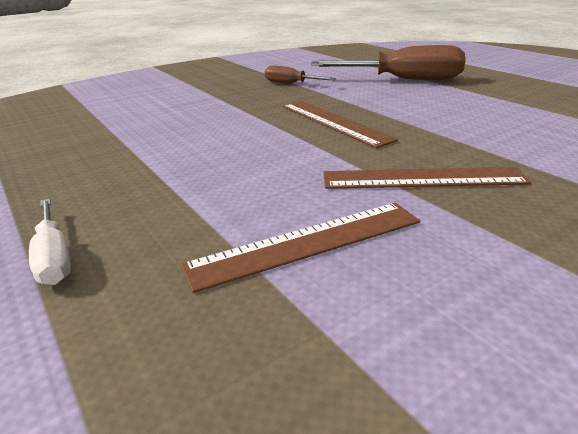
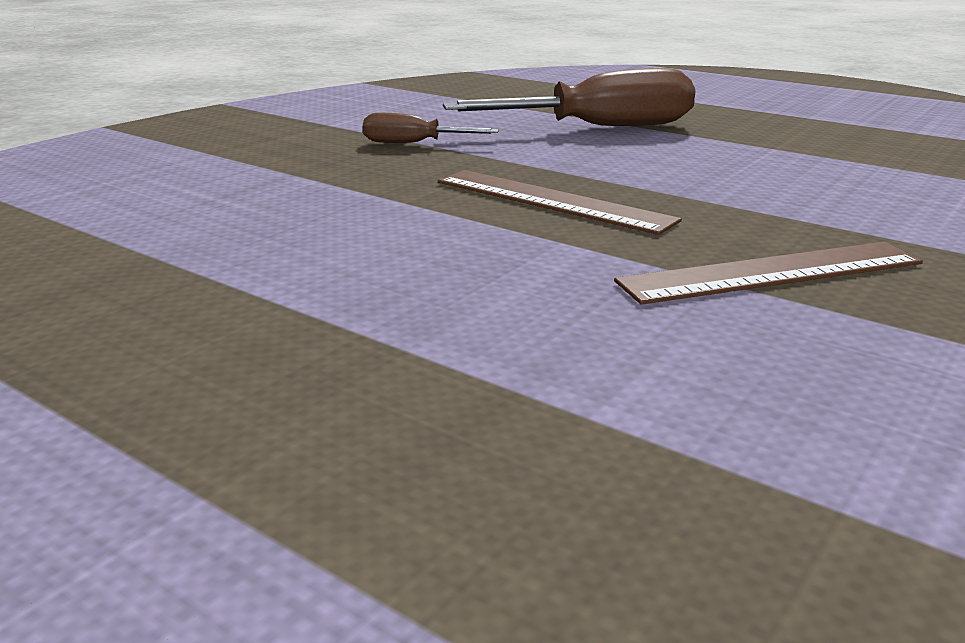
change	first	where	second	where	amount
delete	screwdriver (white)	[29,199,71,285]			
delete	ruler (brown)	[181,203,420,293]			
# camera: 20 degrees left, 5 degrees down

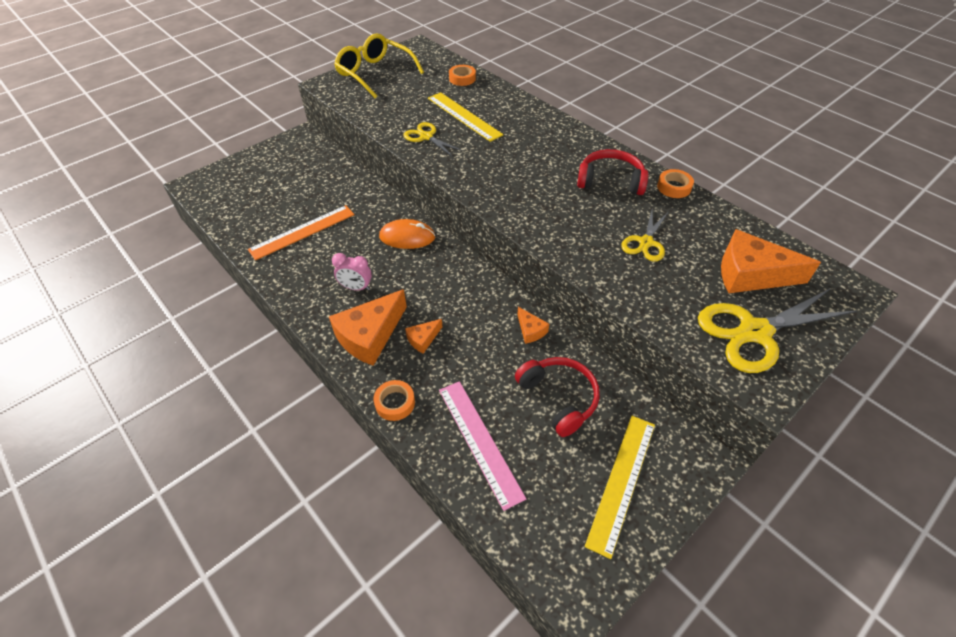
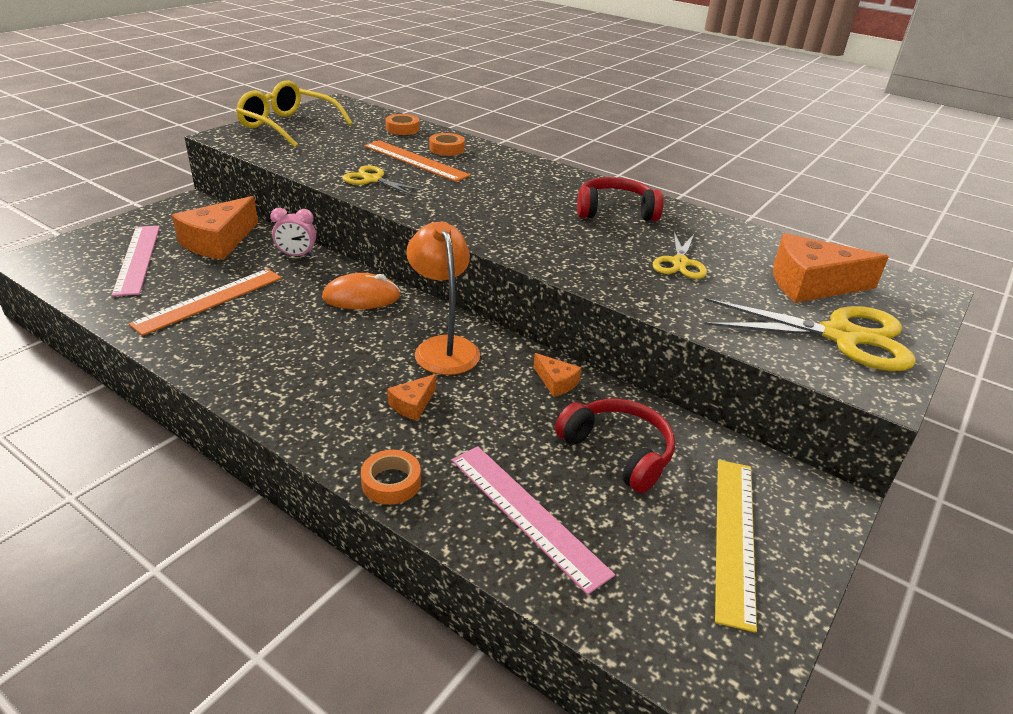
change	first	where	second	where	amount
insert			ruler (pink)	[112,226,160,296]	
insert			lamp (orange)	[406,222,480,375]	
move	cheese (orange)	[329,289,407,366]		[172,196,258,260]	
move	clock (pink)	[332,253,372,290]		[270,208,316,257]	
move	tape (orange)	[657,169,694,198]		[429,133,465,156]	
recolor	ruler (yellow)	[428,92,503,142]	ruler (orange)	[364,140,471,182]	
rotate	scissors (yellow)	[698,288,857,373]		[704,298,916,371]	135 degrees counterclockwise
# camera: 15 degrees left, 15 degrees down

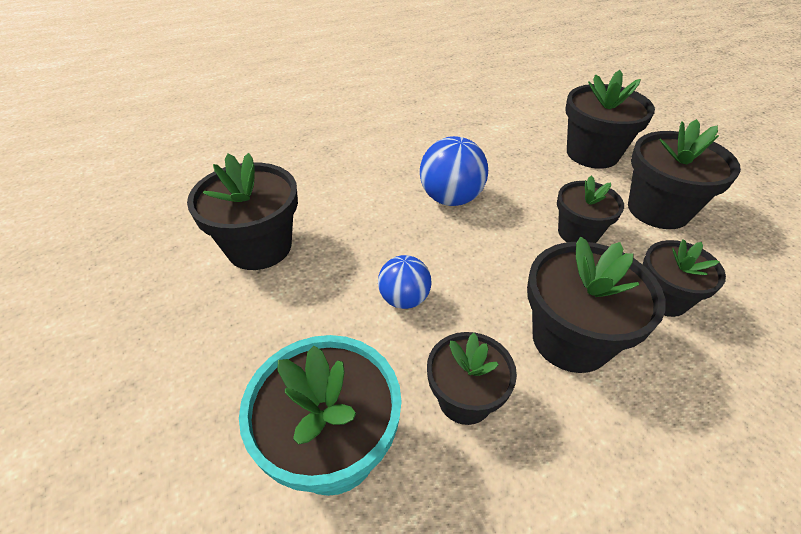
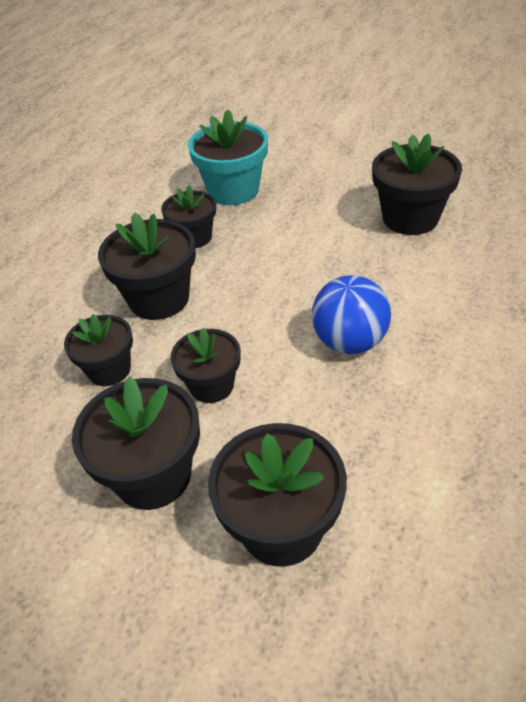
change	first	where	second	where	amount
delete	ball (blue)	[378,255,431,309]			
# camera: 140 degrees right, 0 degrees up

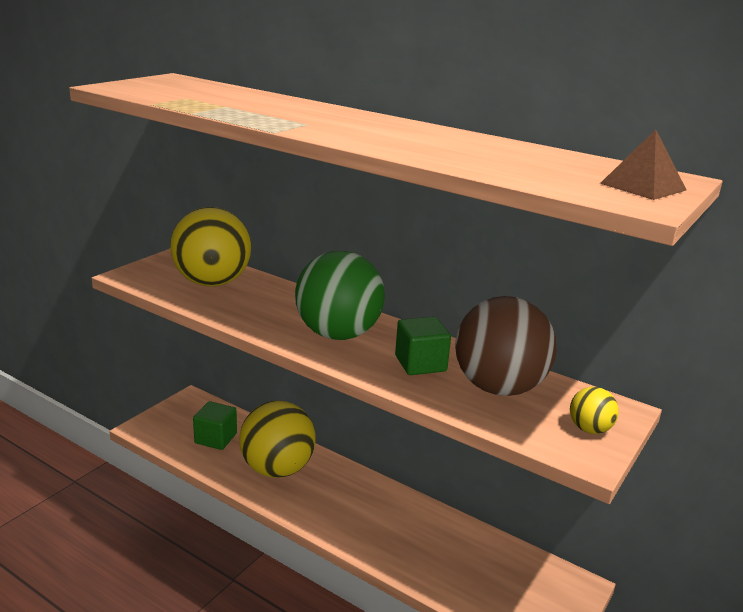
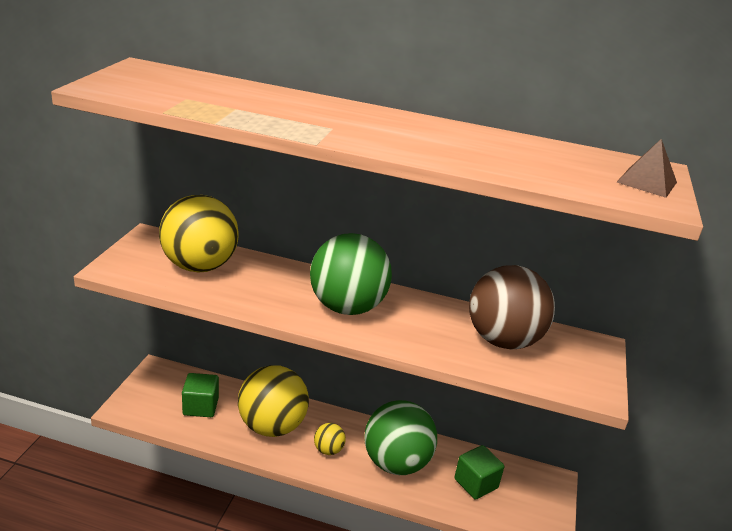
change	first	where	second	where	amount
insert			ball (green)	[364,400,437,475]	
move	cube (green)	[395,316,451,375]		[454,445,504,500]	
move	ball (yellow)	[570,387,619,434]		[314,423,346,455]	
# camera: 20 degrees left, 5 degrees up

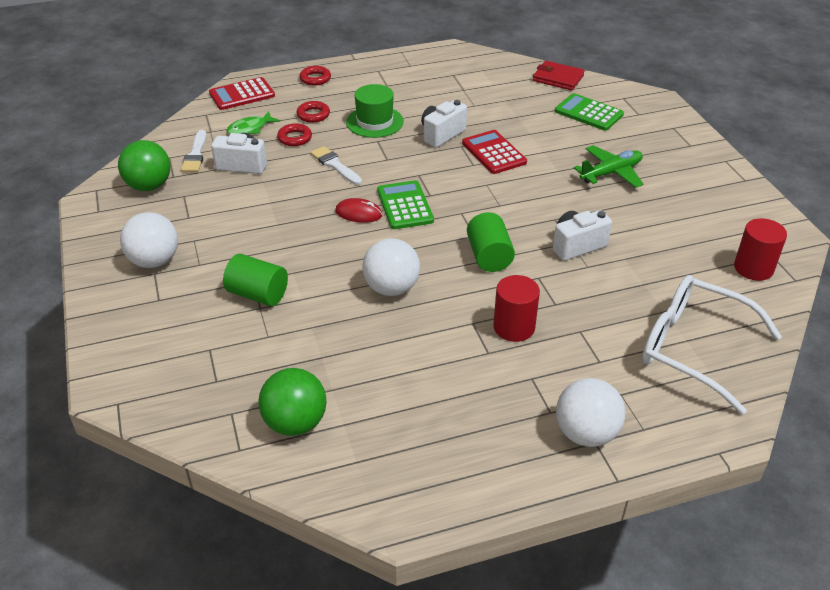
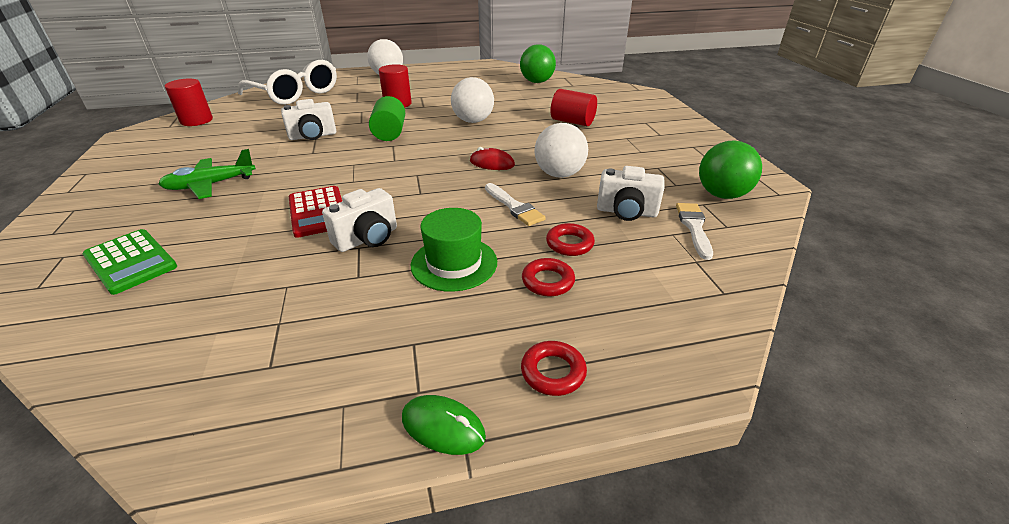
change	first	where	second	where	amount
delete	calculator (red)	[209,77,275,110]			
delete	fish (green)	[227,111,280,134]			
delete	calculator (green)	[377,180,434,229]			
delete	wallet (red)	[533,61,585,90]			
insert			mouse (green)	[402,395,486,455]	
move	ball (white)	[120,212,178,268]		[535,123,588,178]	
recolor	cylinder (green)	[223,254,288,306]	cylinder (red)	[551,89,597,126]	
# camera: 175 degrees left, 5 degrees down

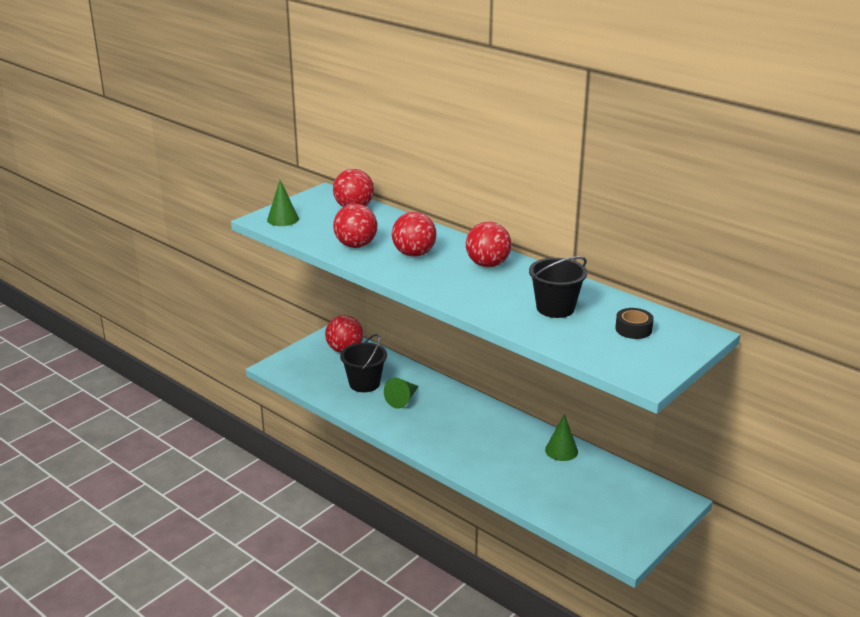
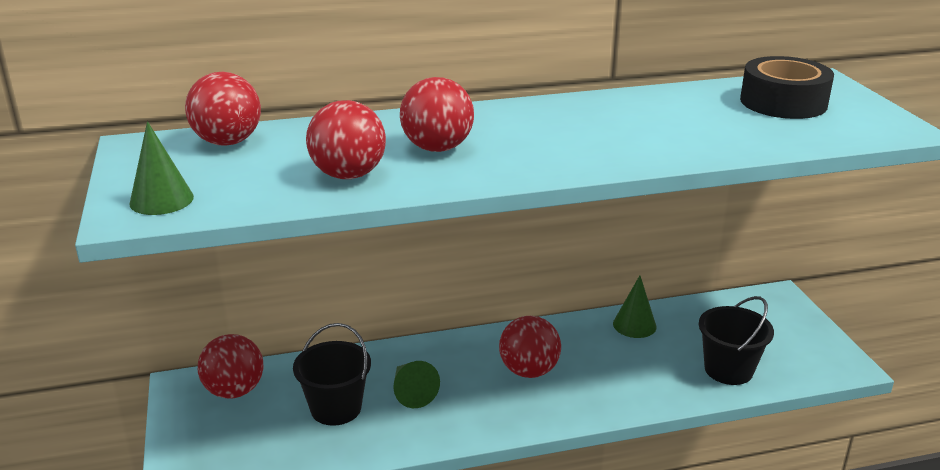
change	first	where	second	where	amount
move	ball (red)	[466,222,511,267]		[499,316,561,378]	
move	bucket (black)	[529,256,587,318]		[699,296,774,385]	
resize	tape (black)	[615,308,654,339]		[740,56,834,119]	x1.78
# camera: 55 degrees left, 0 degrees up

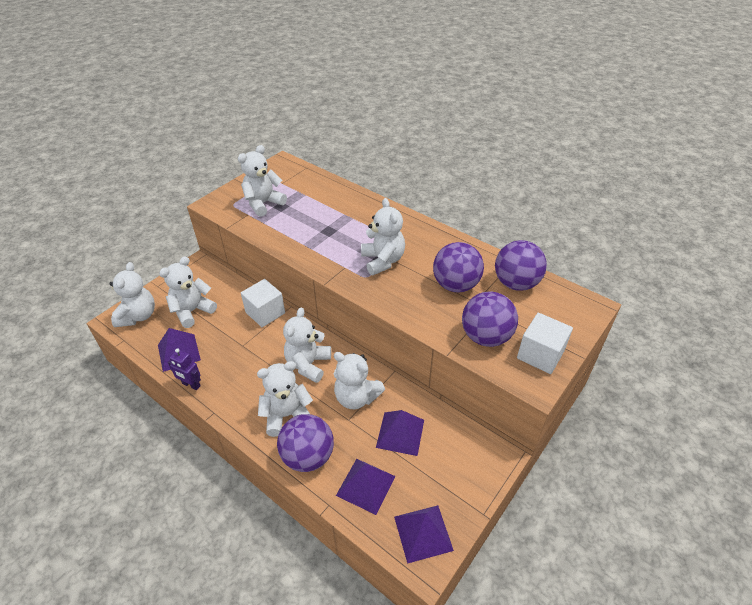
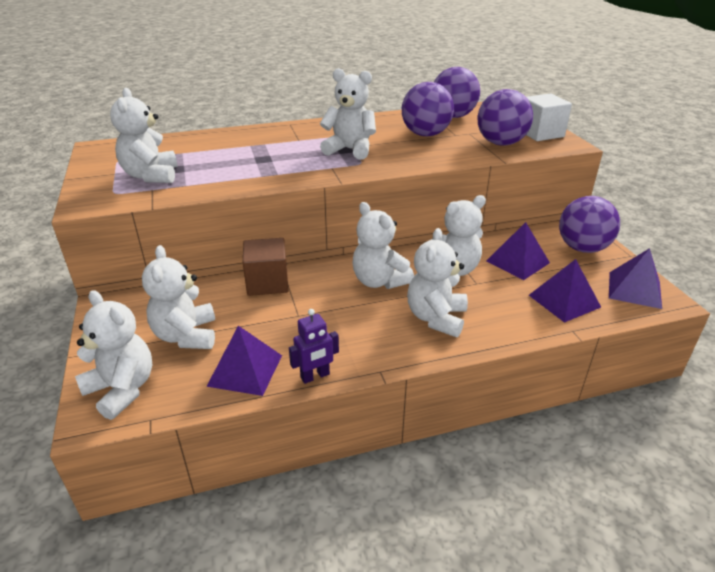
change	first	where	second	where	amount
move	ball (purple)	[277,414,334,472]		[559,196,620,253]	
recolor	cube (white)	[241,279,285,327]	cube (brown)	[243,238,289,296]	
# camera: 55 degrees left, 10 degrees down

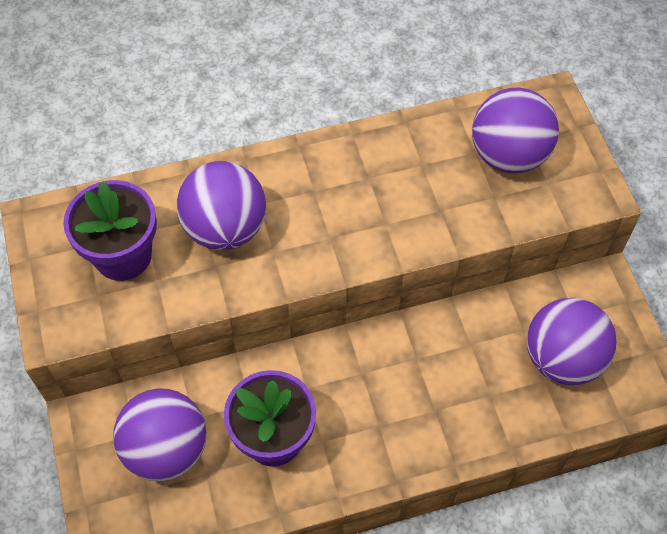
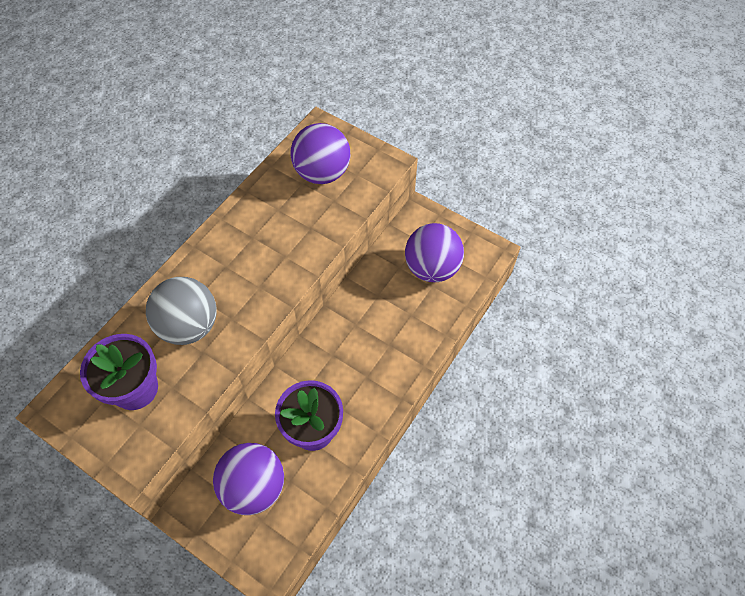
change	first	where	second	where	amount
recolor	ball (purple)	[177,161,266,250]	ball (grey)	[146,277,217,345]	
# camera: 40 degrees left, 0 degrees up

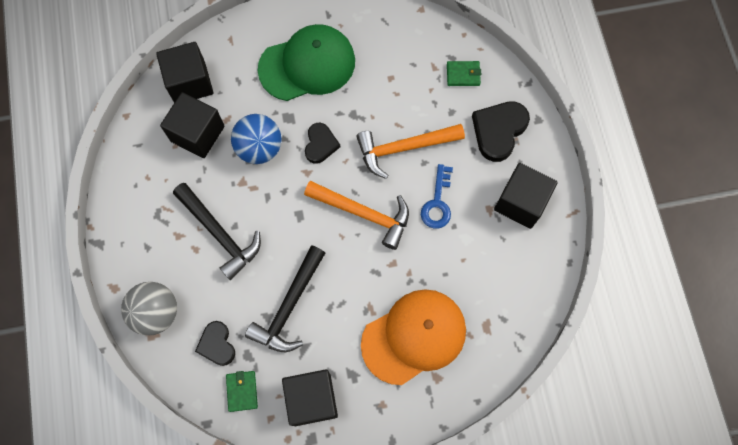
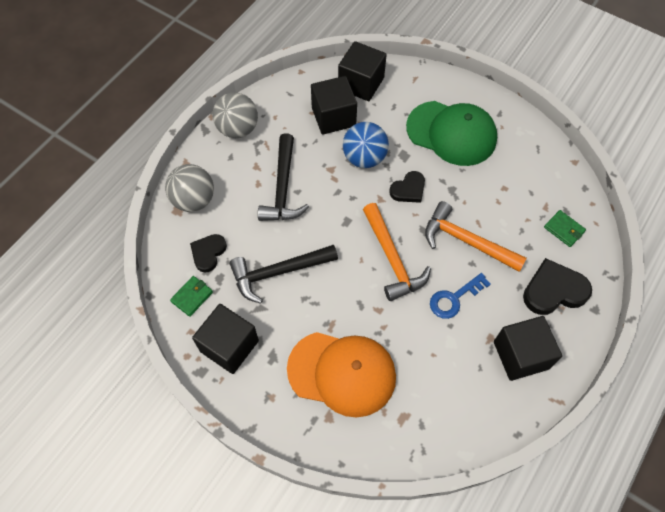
change	first	where	second	where	amount
insert			ball (grey)	[212,92,258,138]	
# camera: 45 degrees right, 10 degrees down

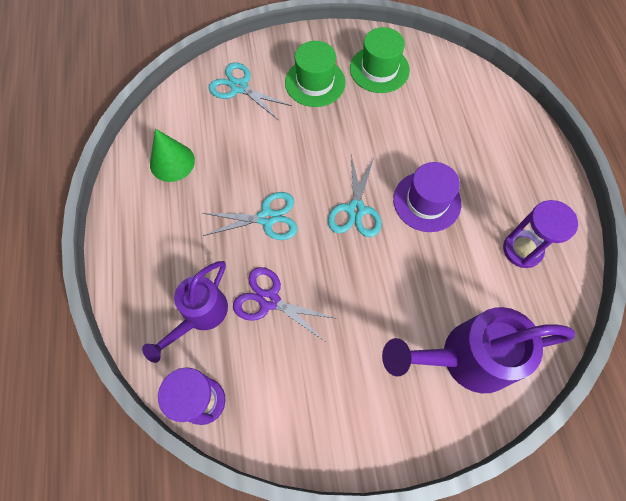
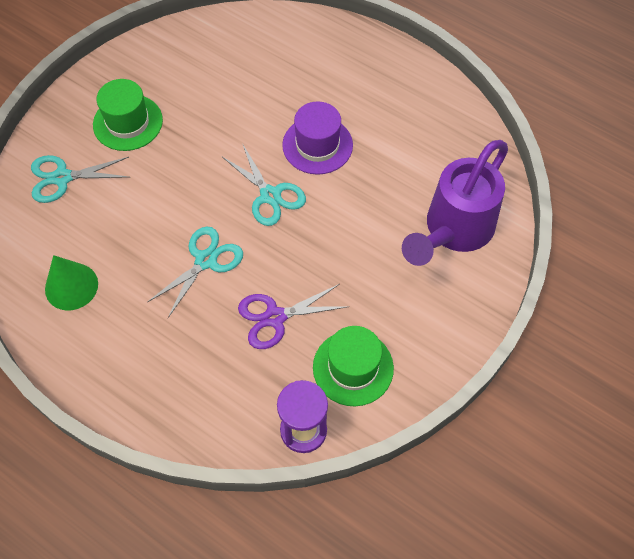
change	first	where	second	where	amount
delete	watering can (purple)	[142,261,228,363]			
delete	hourglass (purple)	[503,200,578,268]			
move	hat (green)	[350,27,410,93]		[313,326,394,406]	
# camera: 45 degrees left, 5 degrees down

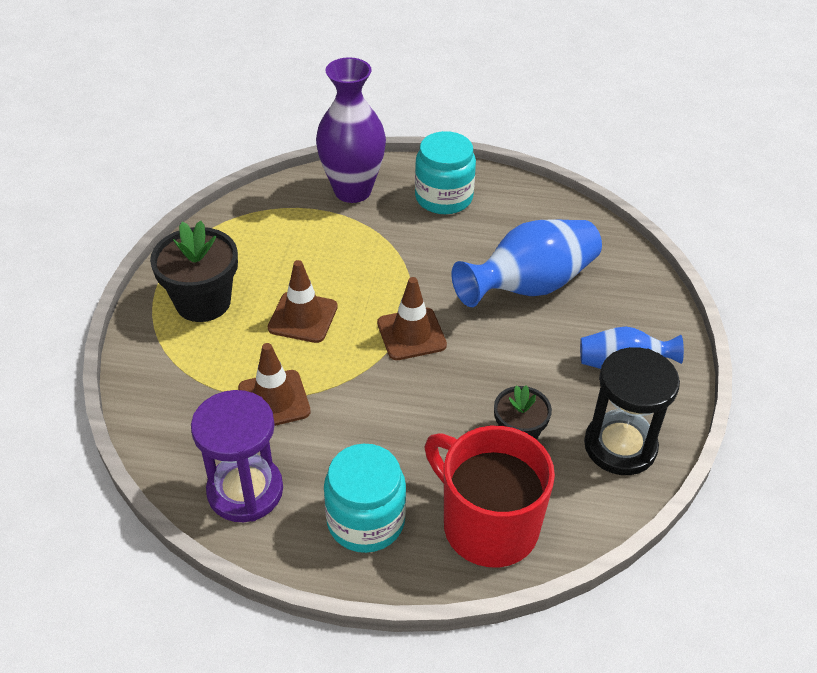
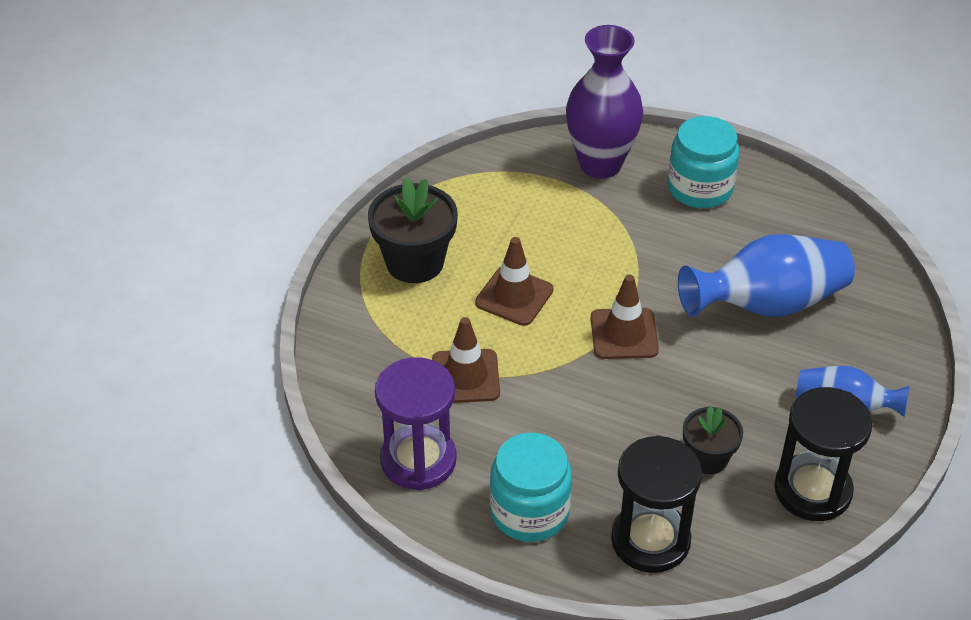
change	first	where	second	where	amount
replace	mug (red)	[424,426,555,567]	hourglass (black)	[611,435,702,573]	
# camera: 15 degrees right, 0 degrees up

